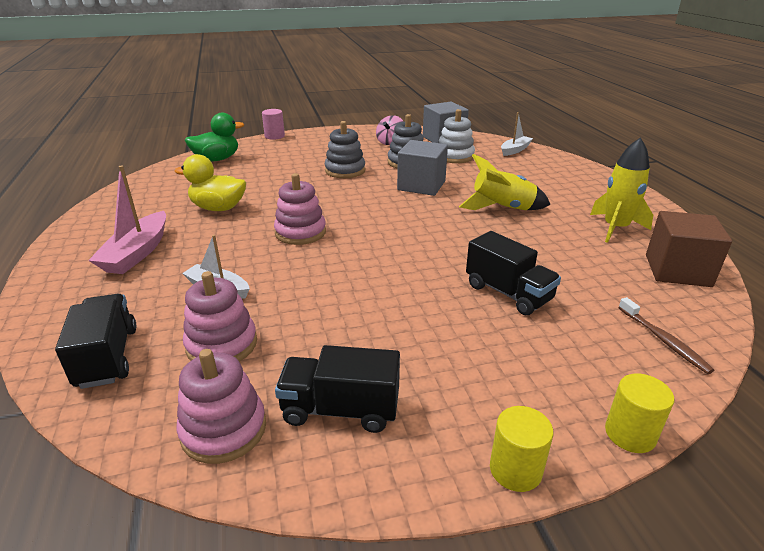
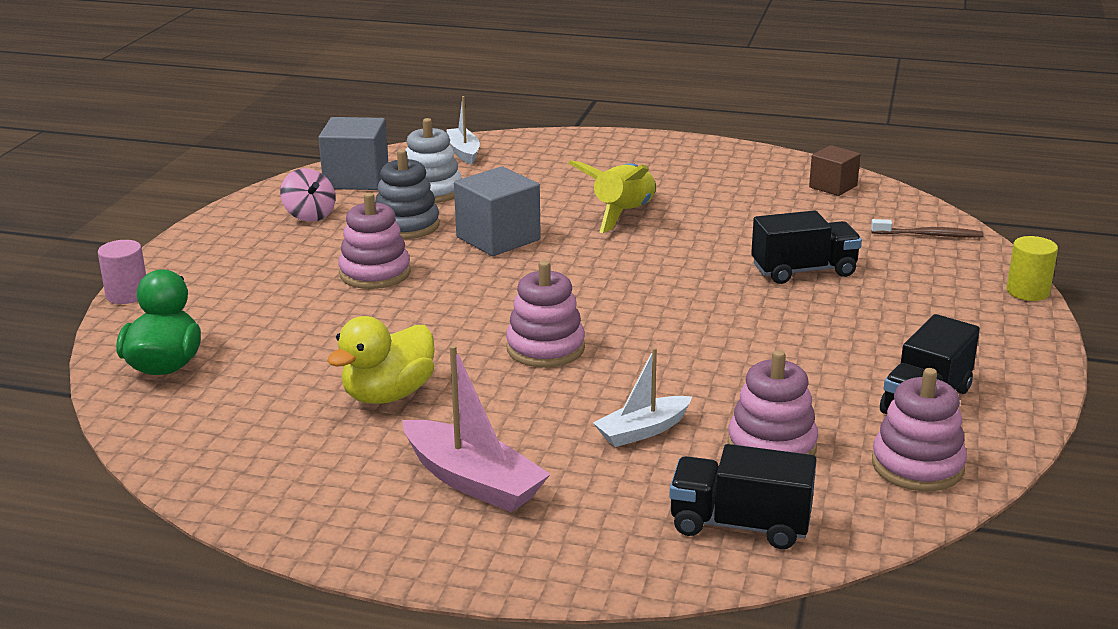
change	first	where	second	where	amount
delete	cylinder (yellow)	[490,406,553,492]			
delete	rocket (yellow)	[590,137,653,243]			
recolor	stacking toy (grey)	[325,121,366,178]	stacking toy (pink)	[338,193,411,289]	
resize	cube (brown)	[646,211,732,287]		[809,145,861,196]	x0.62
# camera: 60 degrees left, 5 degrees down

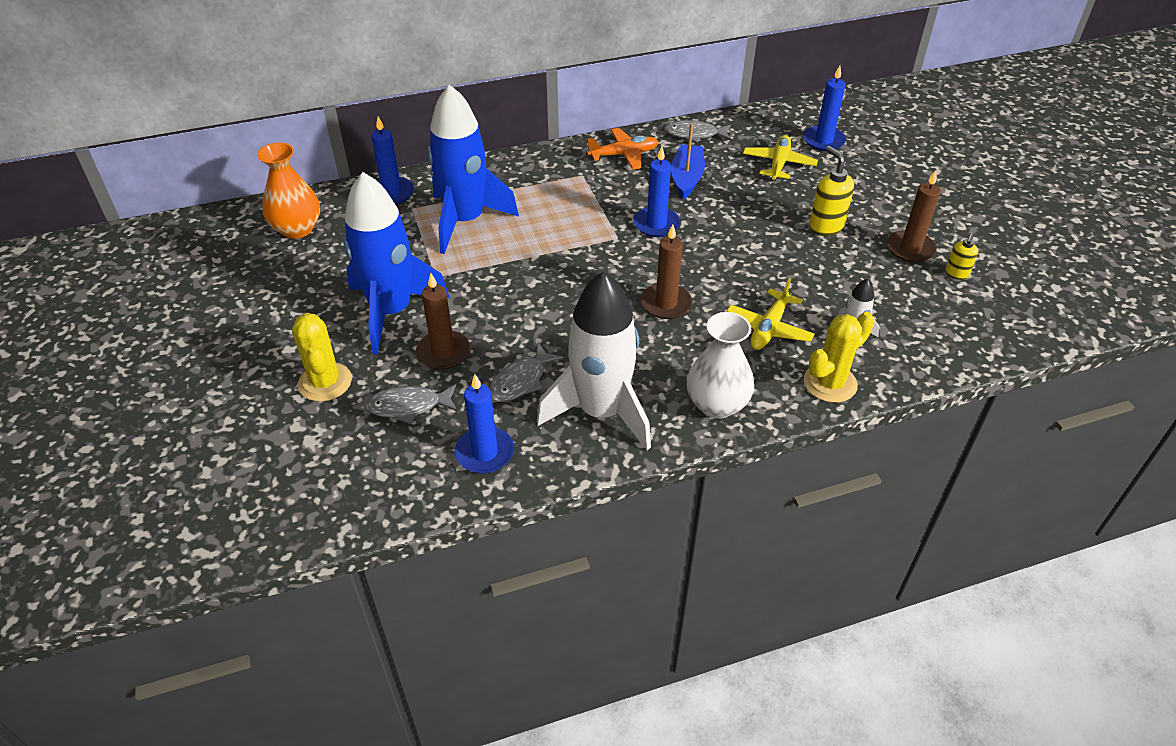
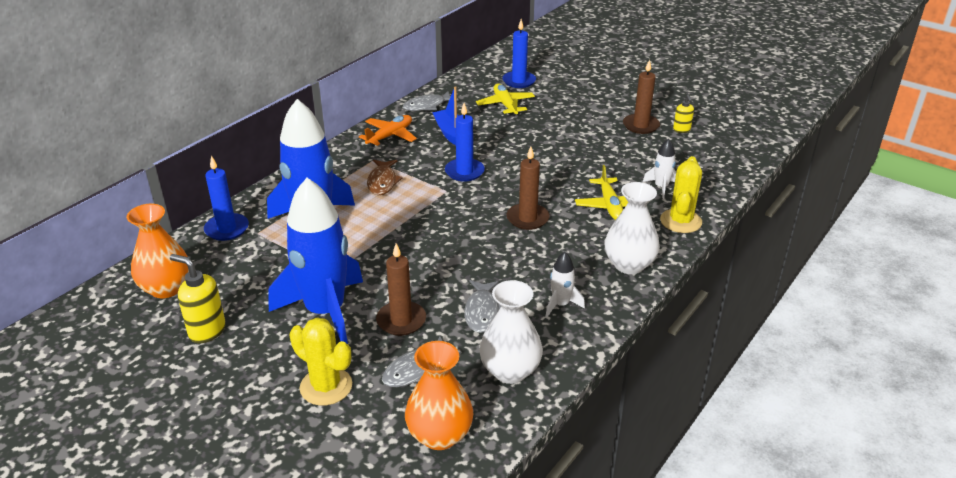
change	first	where	second	where	amount
insert			fish (brown)	[367,160,403,195]	
insert			vase (orange)	[405,341,474,450]	
move	soap dispenser (yellow)	[809,146,854,236]		[170,254,226,343]	
replace	candle (blue)	[455,374,514,474]	vase (white)	[479,280,543,384]	
resize	rocket (white)	[537,271,651,450]		[545,252,585,317]	x0.43
# camera: 35 degrees left, 10 degrees down

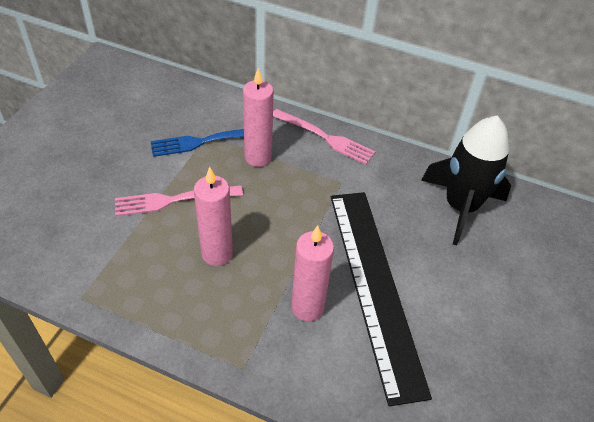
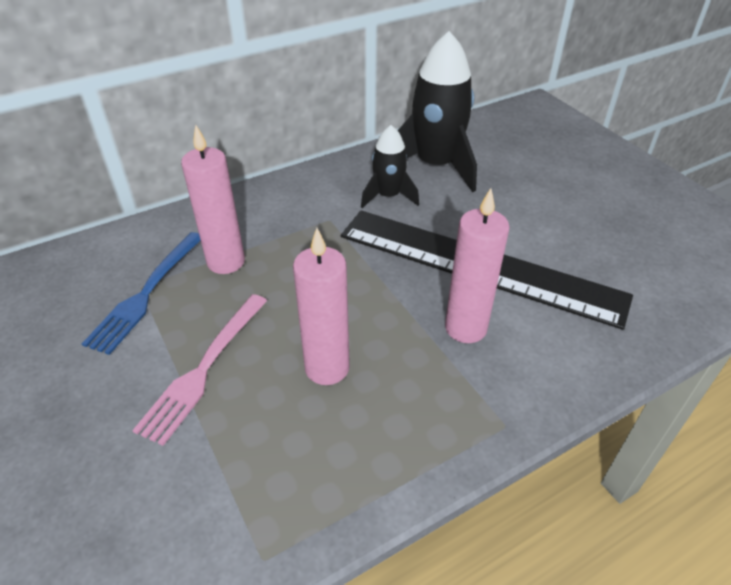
change	first	where	second	where	amount
delete	fork (pink)	[273,109,376,165]			
insert			rocket (black)	[361,125,419,208]	
# camera: 50 degrees left, 5 degrees down

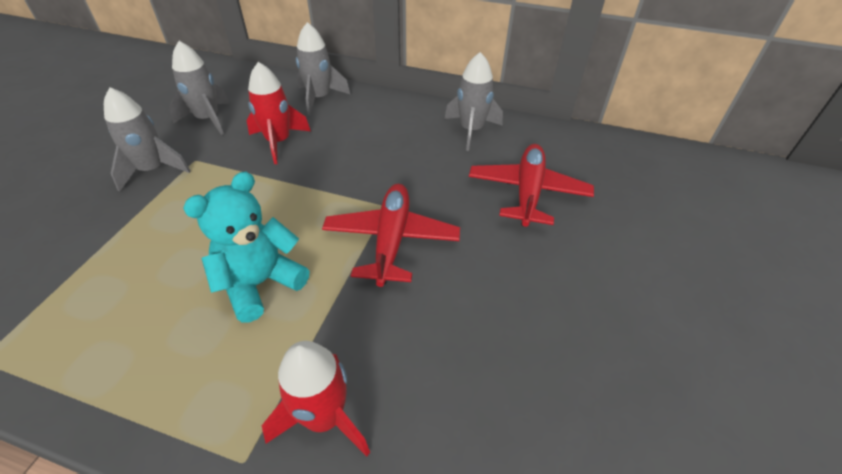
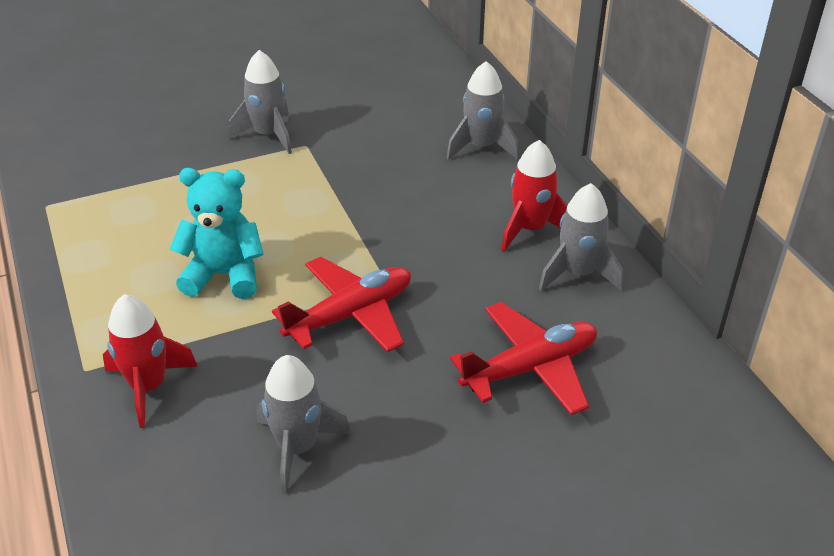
change	first	where	second	where	amount
move	rocket (grey)	[169,41,230,135]		[257,355,351,494]	
move	rocket (red)	[247,62,311,164]		[501,140,567,251]	
# camera: 50 degrees right, 5 degrees down

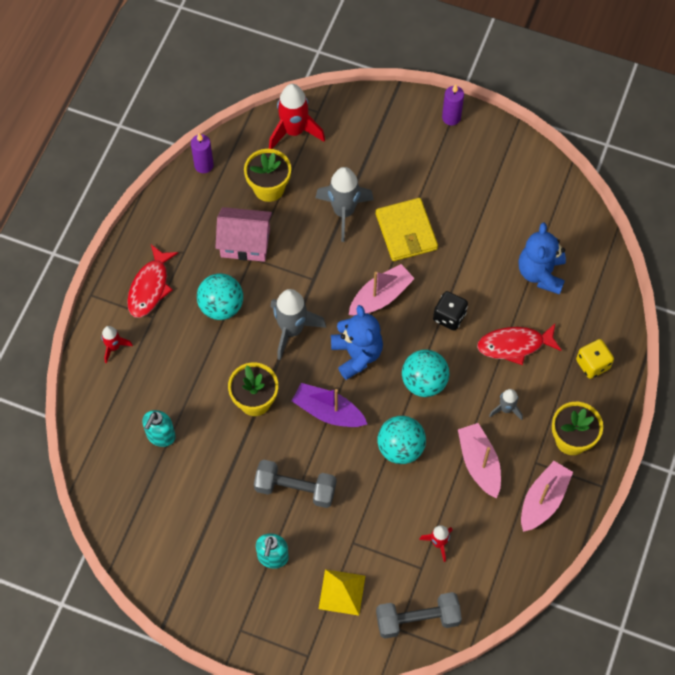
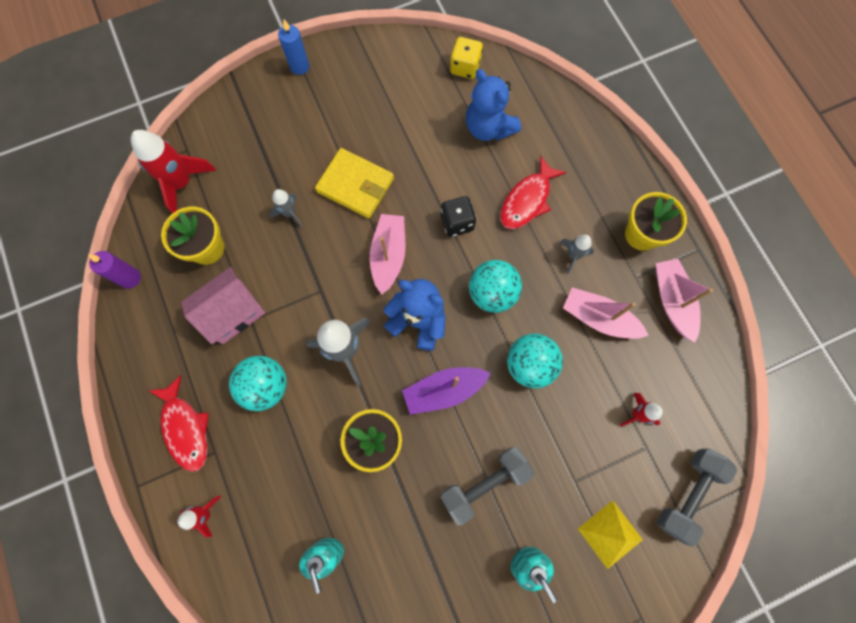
change	first	where	second	where	amount
move	dice (yellow)	[576,339,614,379]		[450,37,483,79]	
recolor	candle (purple)	[442,84,464,125]	candle (blue)	[278,20,310,75]	
resize	rocket (grey)	[315,167,374,242]		[269,189,303,227]	x0.54
# camera: 45 degrees left, 10 degrees up

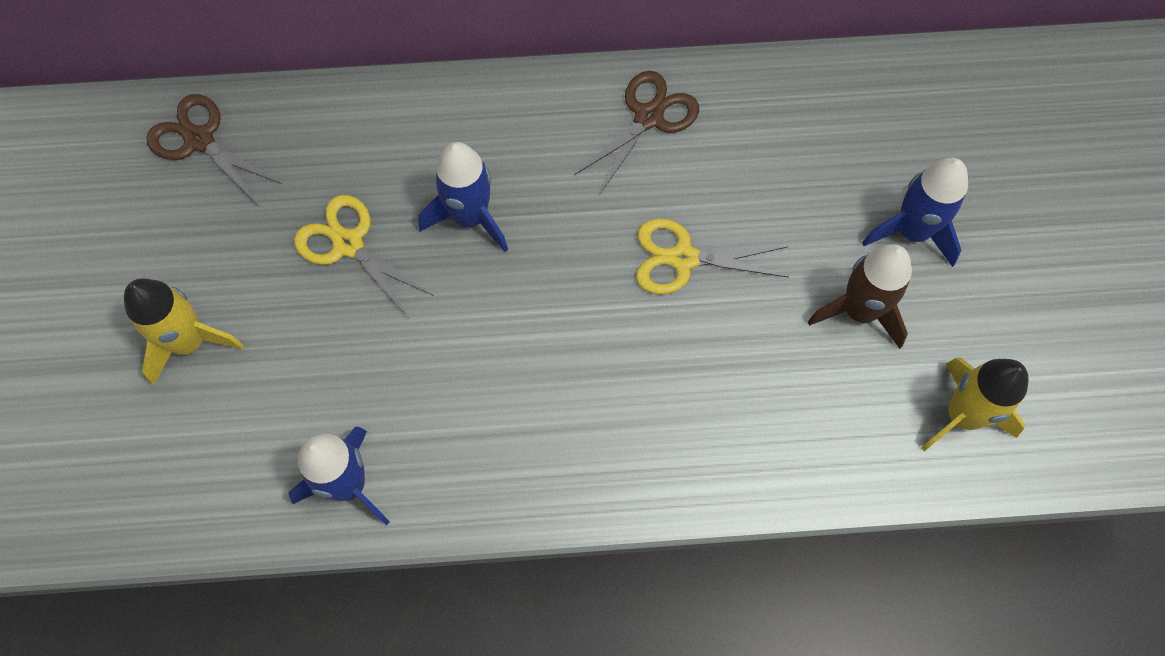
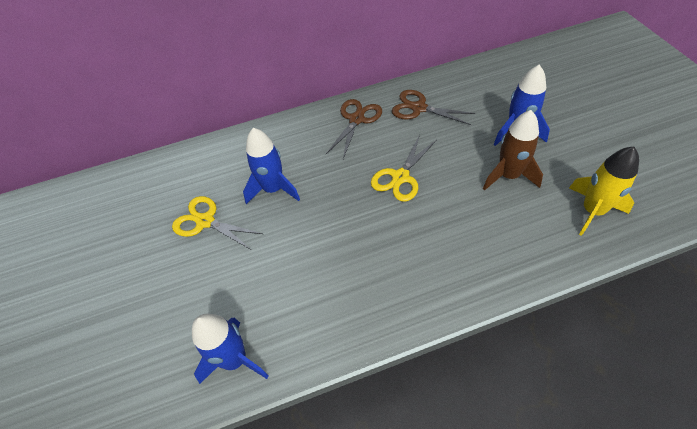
change	first	where	second	where	amount
delete	rocket (yellow)	[124,279,244,386]			
move	scissors (brown)	[146,94,282,204]		[392,90,475,125]	
rotate	scissors (yellow)	[636,219,788,294]		[371,135,437,202]	45 degrees counterclockwise
# camera: 10 degrees left, 15 degrees down

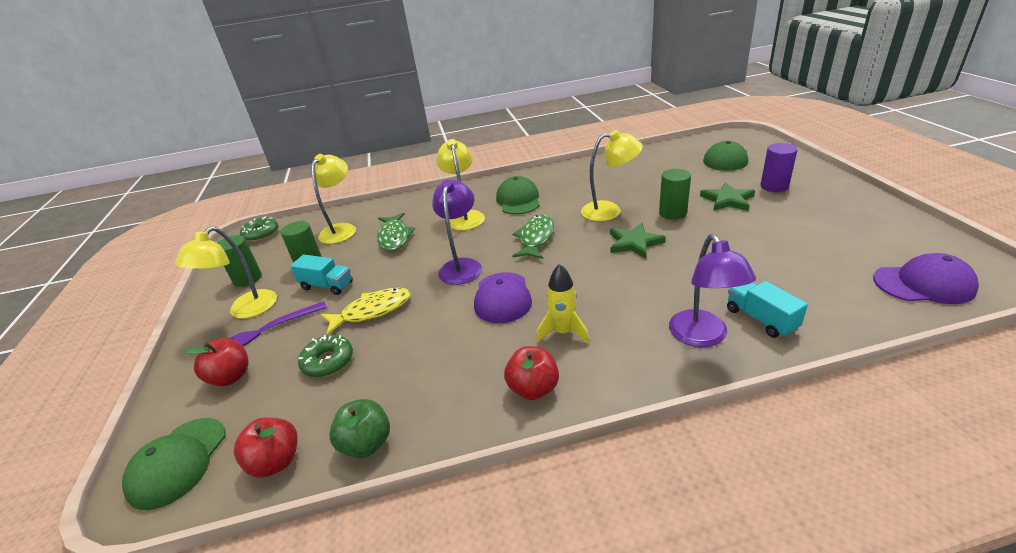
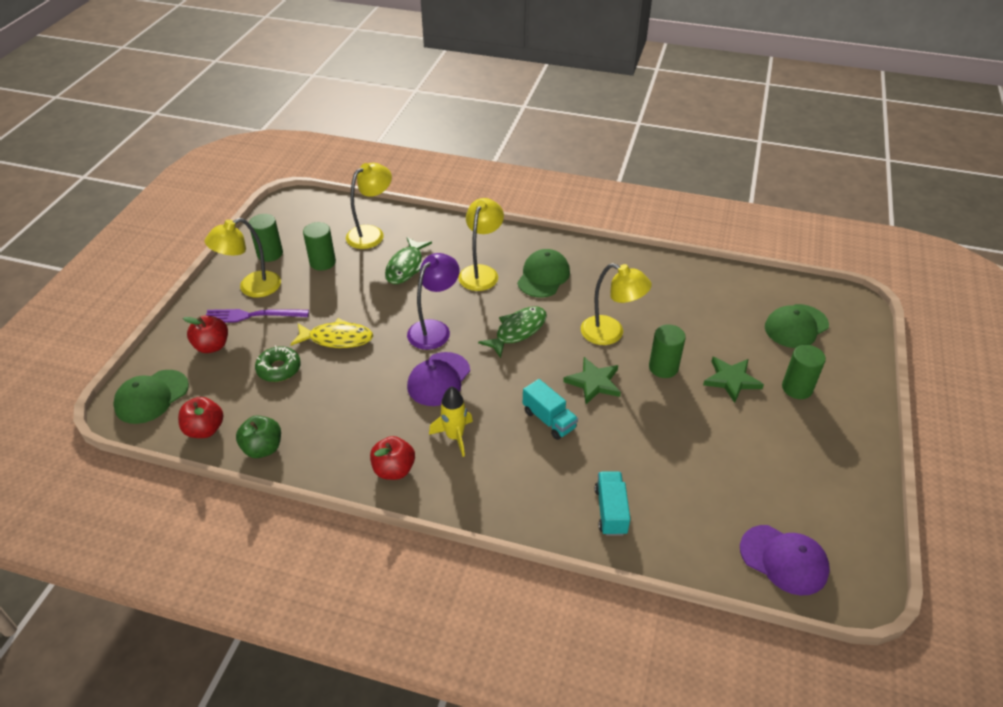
change	first	where	second	where	amount
delete	donut (green)	[240,216,278,242]			
delete	lamp (purple)	[669,234,756,347]			
move	truck (turquoise)	[290,255,353,295]		[523,379,578,440]	
recolor	cylinder (purple)	[760,143,798,192]	cylinder (green)	[782,345,826,399]	
# camera: 25 degrees right, 10 degrees up

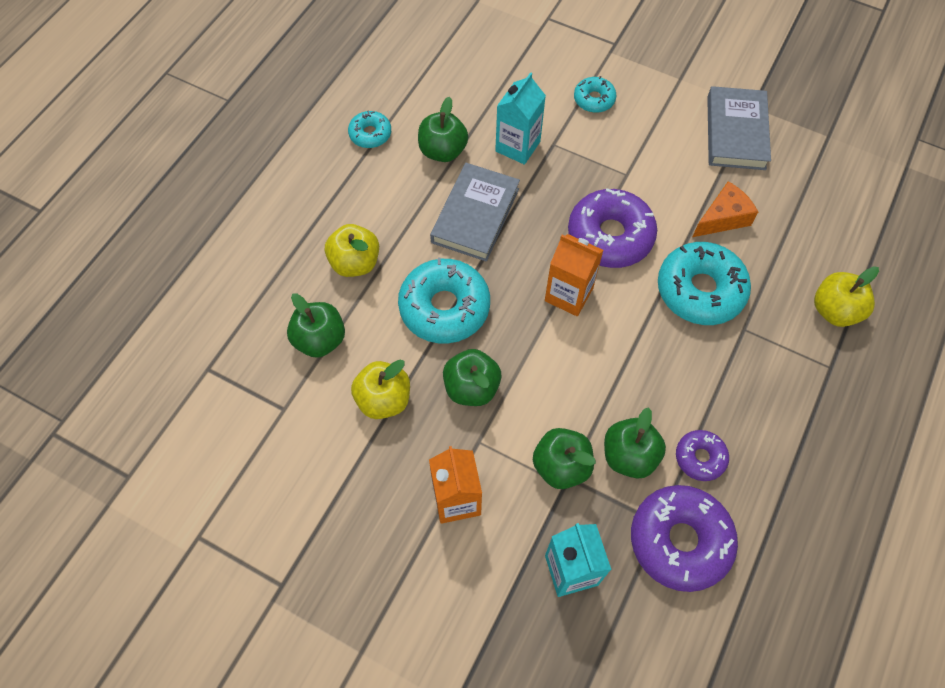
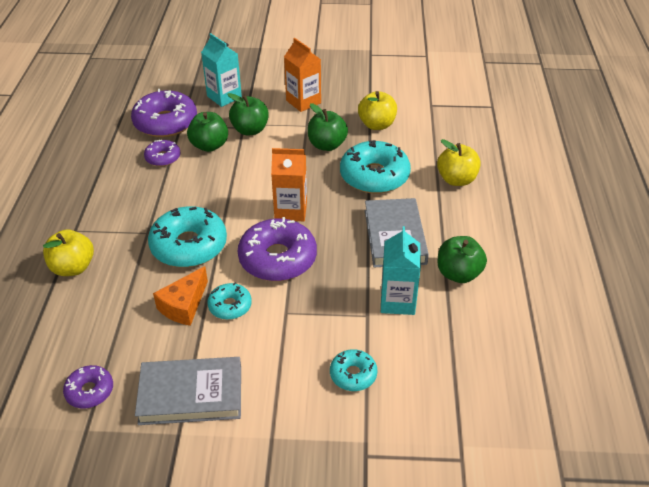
change	first	where	second	where	amount
delete	apple (green)	[287,293,345,358]			
insert			donut (purple)	[63,365,113,408]	
move	donut (turquoise)	[348,110,391,148]		[207,282,252,320]	
rotate	book (grey)	[707,86,771,170]		[135,357,241,425]	75 degrees counterclockwise
# camera: 155 degrees right, 20 degrees down

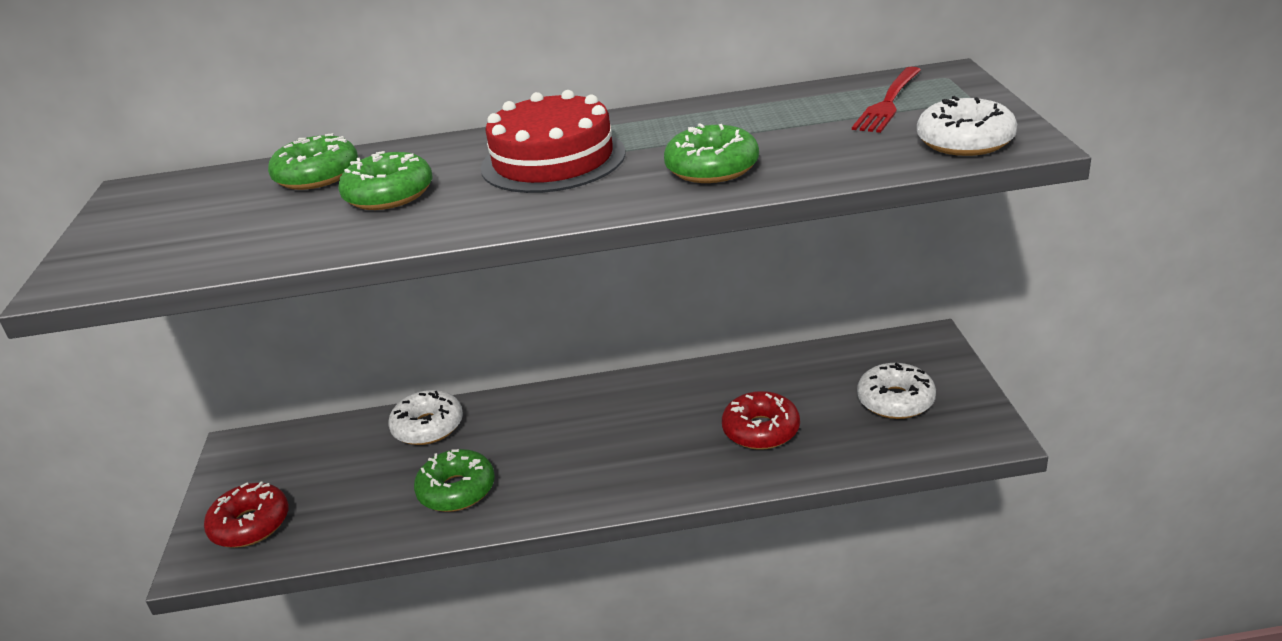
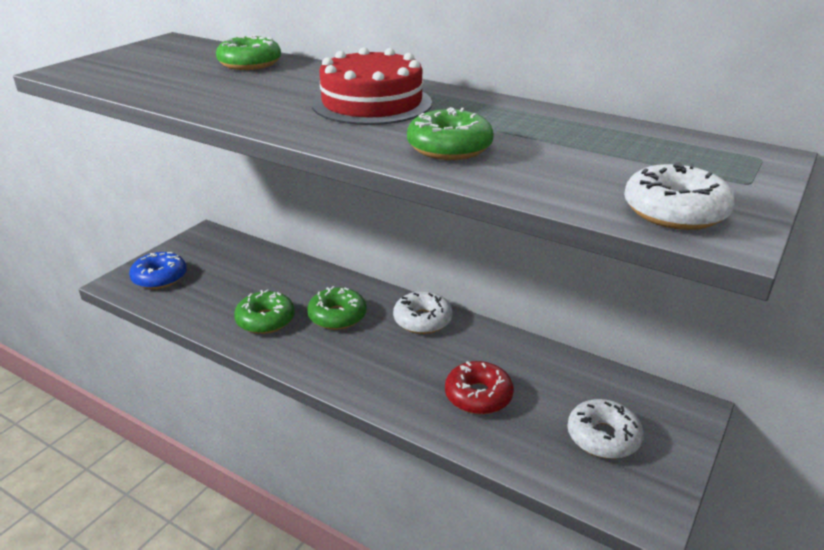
change	first	where	second	where	amount
delete	fork (red)	[852,67,921,133]			
move	donut (green)	[338,151,432,210]		[307,286,366,330]	
move	donut (white)	[388,390,463,445]		[393,291,452,334]	
recolor	donut (red)	[204,482,289,548]	donut (blue)	[129,252,186,289]	
# camera: 35 degrees right, 0 degrees up

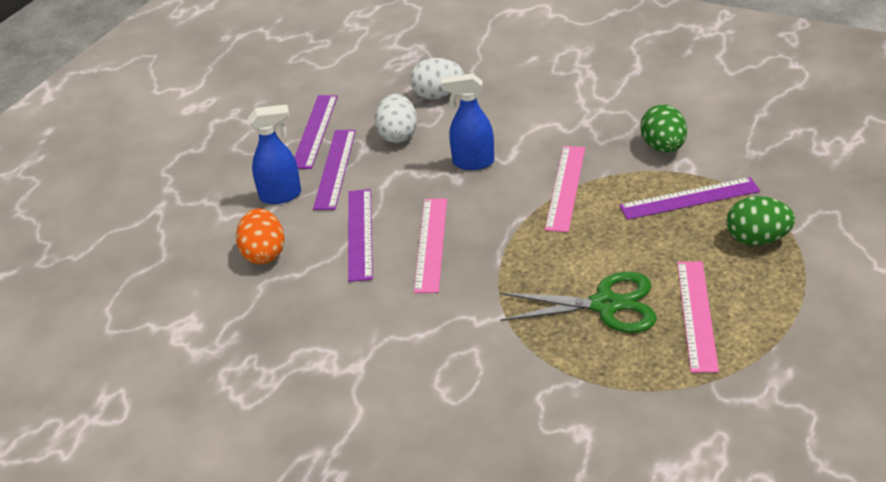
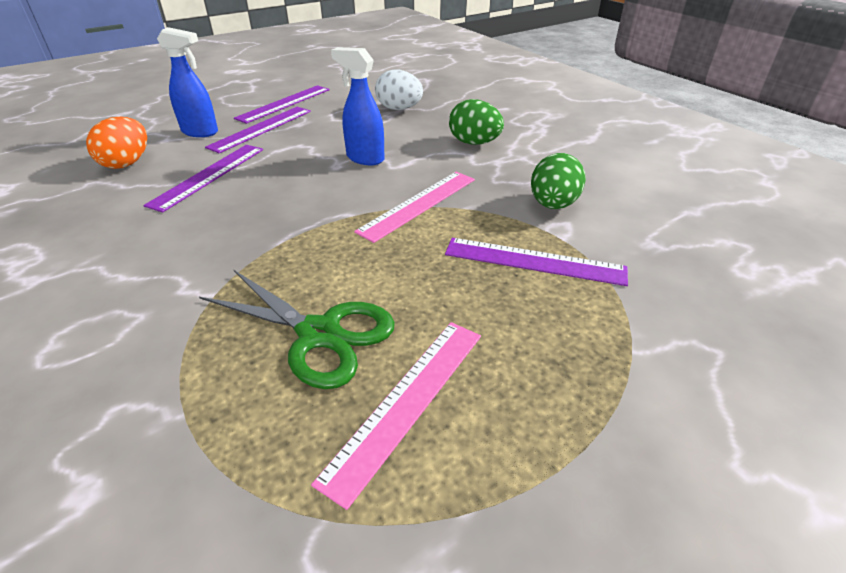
change	first	where	second	where	amount
delete	egg (white)	[375,94,417,143]			
delete	ruler (pink)	[414,198,447,293]			
move	egg (green)	[727,196,795,246]		[449,99,504,145]	
# camera: 25 degrees right, 0 degrees up

